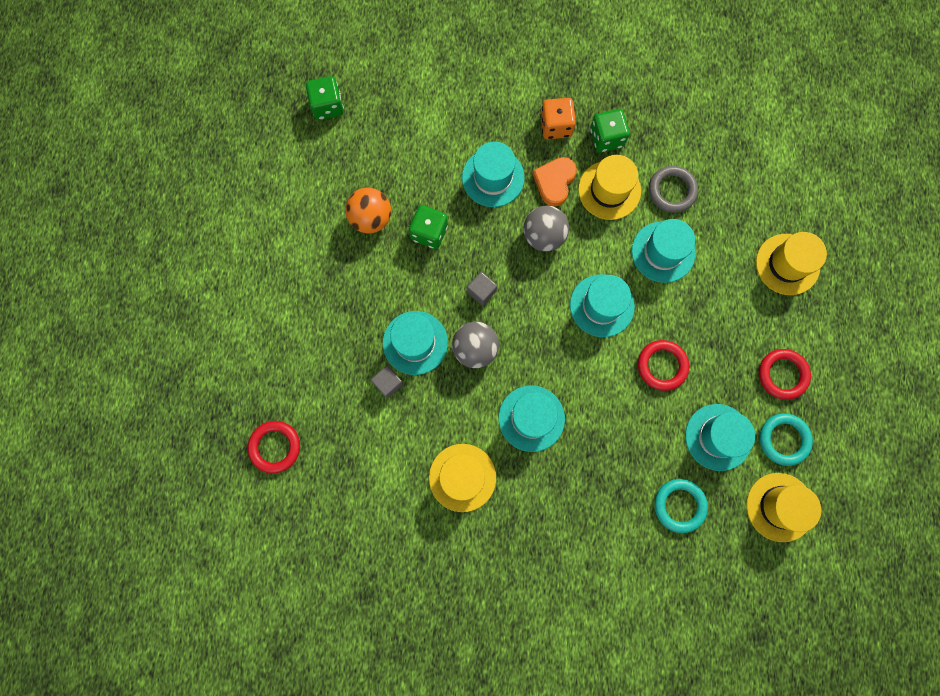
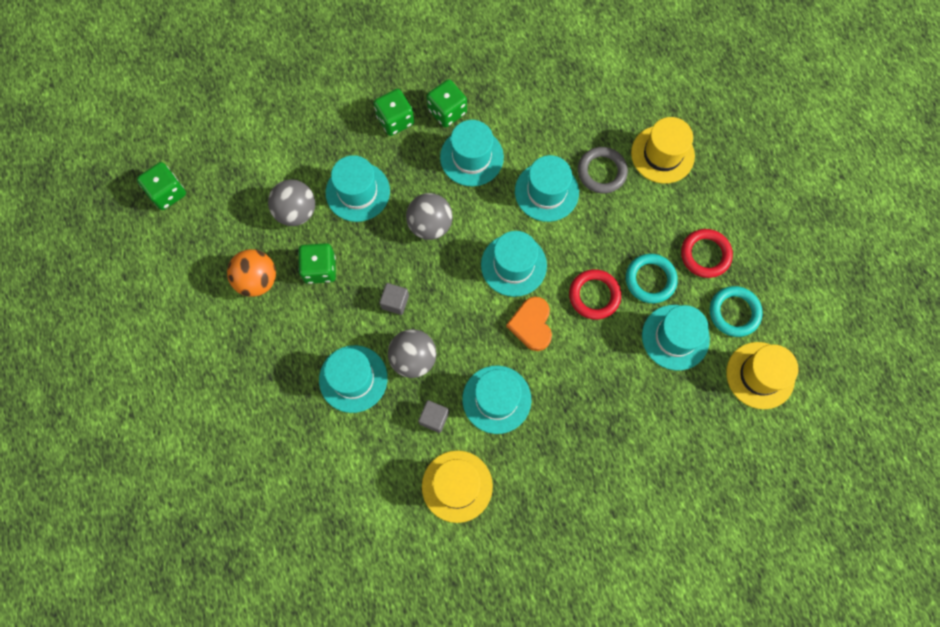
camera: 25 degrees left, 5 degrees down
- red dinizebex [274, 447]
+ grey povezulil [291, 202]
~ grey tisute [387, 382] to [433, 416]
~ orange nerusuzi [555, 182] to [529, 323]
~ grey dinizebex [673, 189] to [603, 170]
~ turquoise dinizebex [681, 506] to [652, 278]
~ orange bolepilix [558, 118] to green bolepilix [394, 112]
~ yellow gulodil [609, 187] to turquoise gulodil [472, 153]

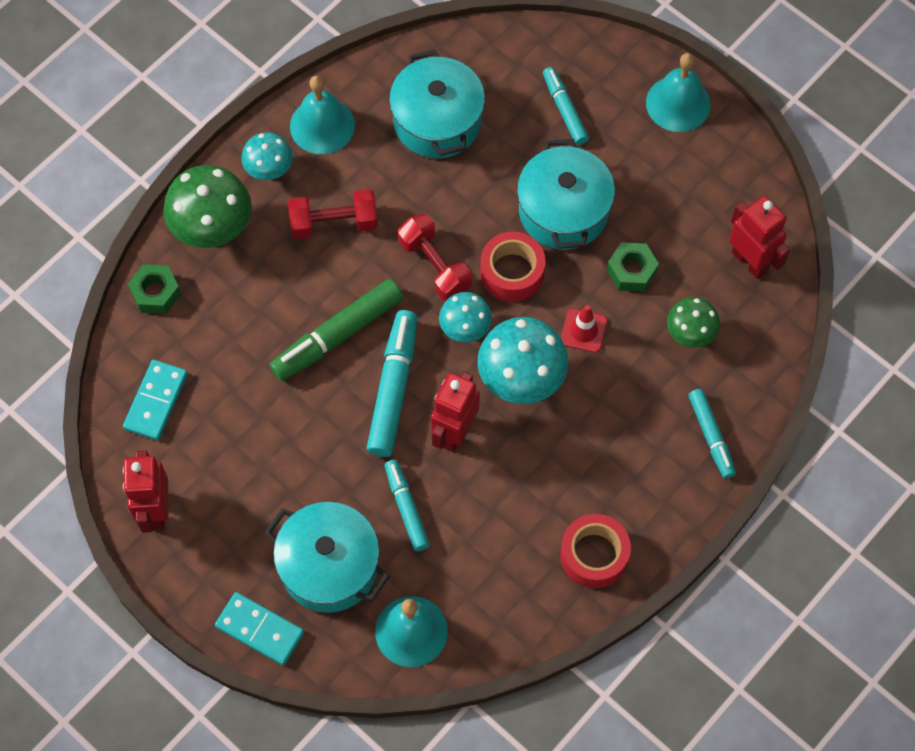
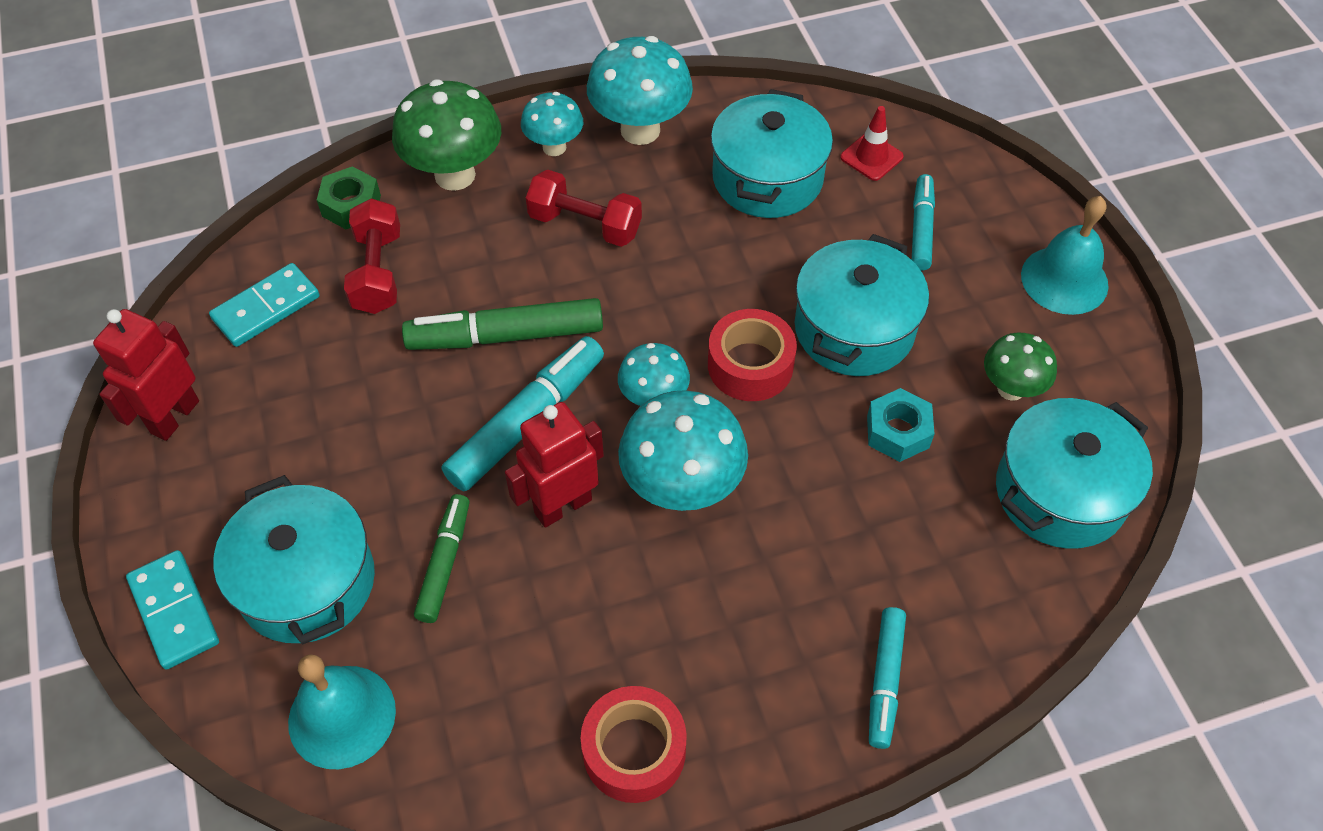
camera: 30 degrees right, 10 degrees down
~ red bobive [435, 257] to [372, 256]
~ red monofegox [584, 329] to [872, 143]
~ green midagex [693, 322] to [1020, 366]
~ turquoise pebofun [322, 114] to turquoise midagex [640, 90]
~ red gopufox [759, 237] to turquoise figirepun [1074, 473]
~ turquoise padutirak [407, 505] to green padutirak [442, 558]
~ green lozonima [633, 267] to turquoise lozonima [900, 425]

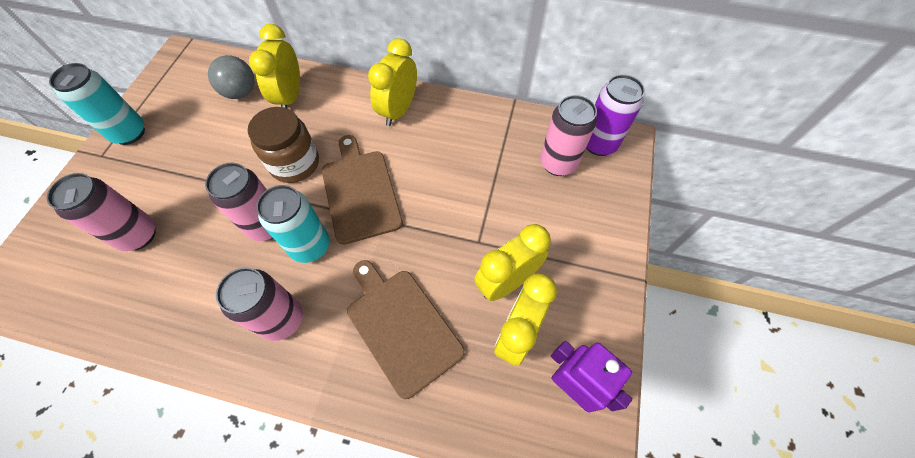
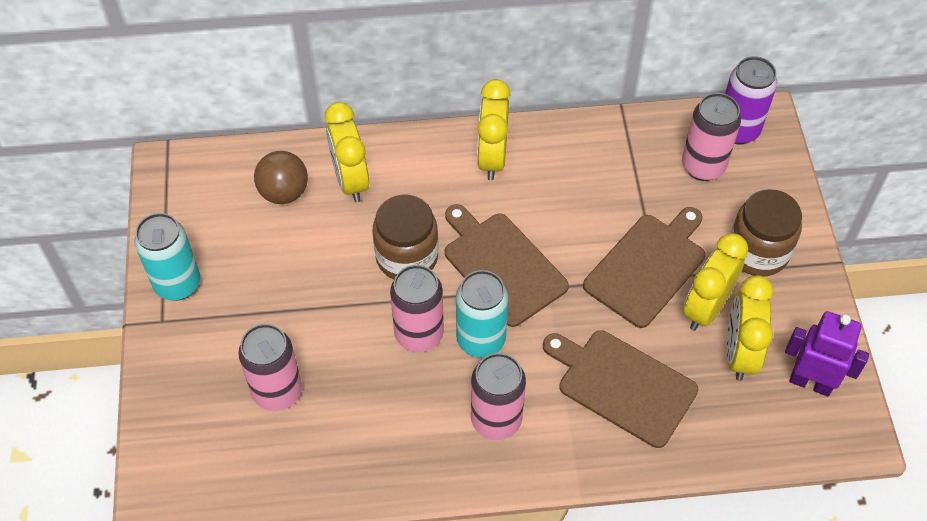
camera: 20 degrees left, 5 degrees down
+ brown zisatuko [644, 267]
+ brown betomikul [766, 232]
~ grey povezulil [231, 77] to brown povezulil [281, 177]

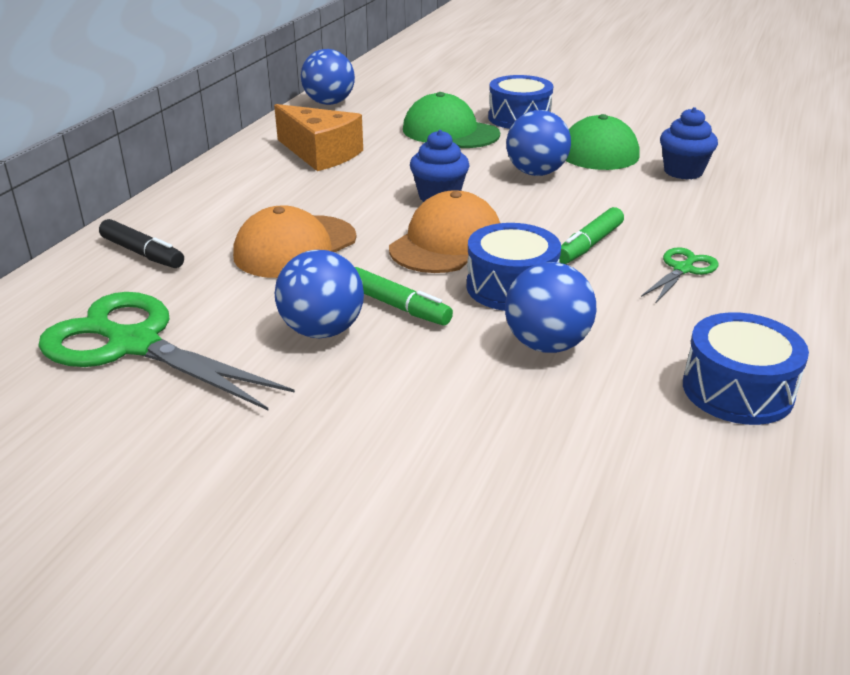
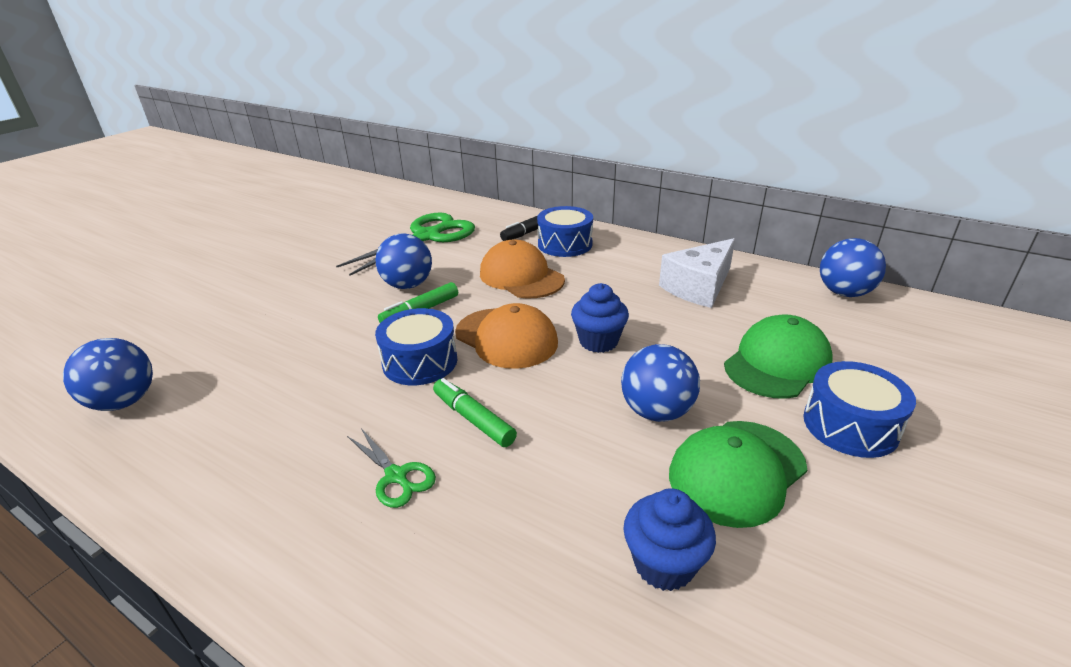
camera: 100 degrees right, 0 degrees up
~ blue povezulil [550, 307] to [108, 374]
~ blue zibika [746, 368] to [565, 231]
~ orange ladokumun [318, 137] to white ladokumun [697, 273]

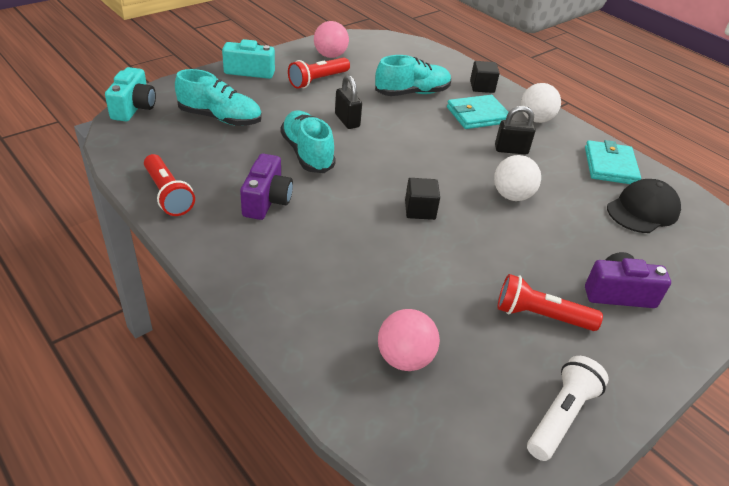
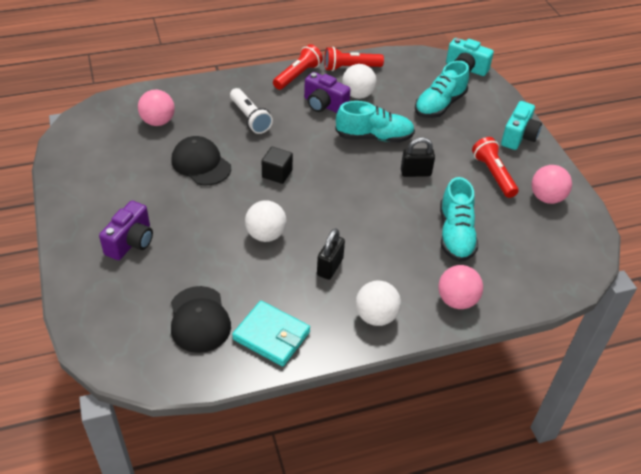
camera: 115 degrees right, 5 degrees up
- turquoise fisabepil [478, 112]
+ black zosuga [201, 160]
+ white povezulil [359, 81]
~ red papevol [550, 302] to [298, 67]
~ white papevol [568, 408] to [251, 111]
~ black tisute [485, 77] to pink povezulil [460, 287]

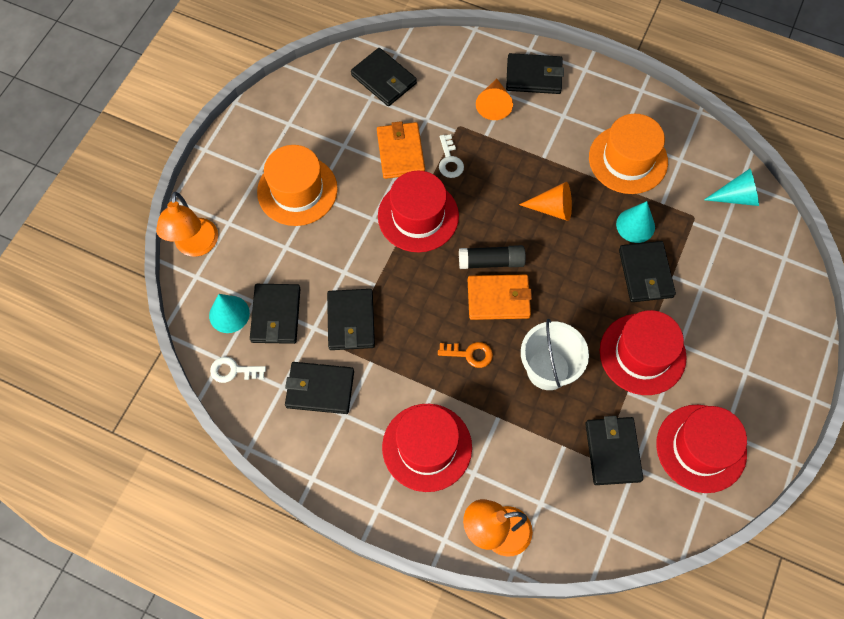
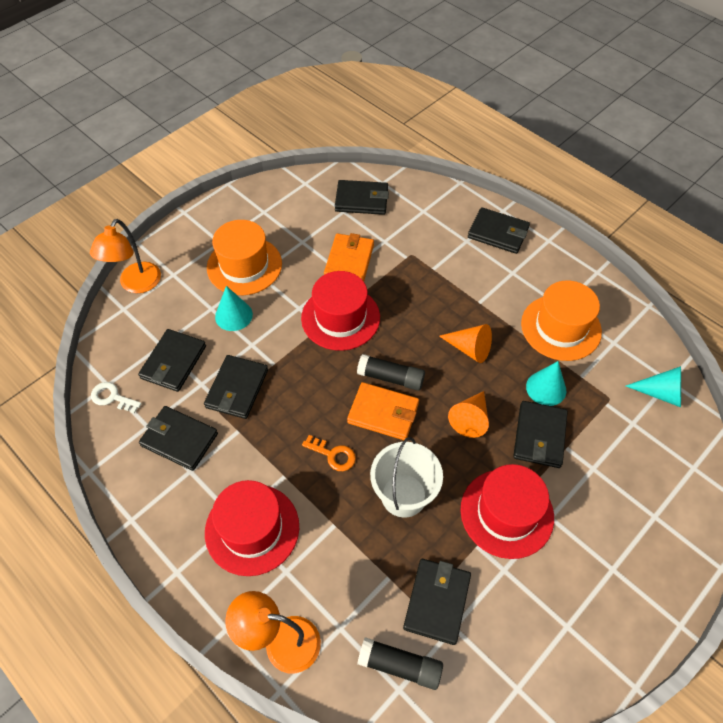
camera: 20 degrees right, 10 degrees down
- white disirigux [451, 156]
- red gulodil [701, 449]
+ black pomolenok [400, 663]
~ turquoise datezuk [229, 313] to [234, 308]
~ orange datezuk [494, 99] to [468, 414]
~ black fisabepil [384, 77] = [362, 197] 60 degrees counterclockwise

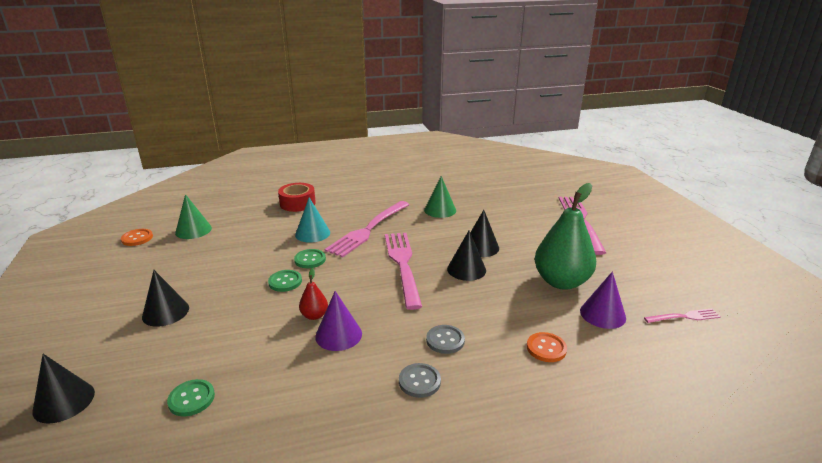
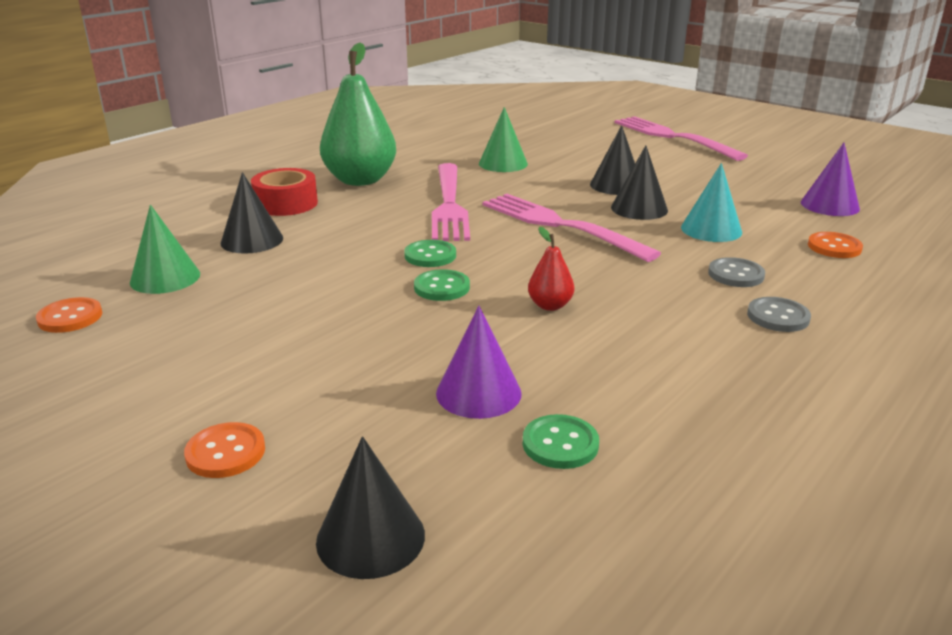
camera: 35 degrees left, 0 degrees up
- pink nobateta [682, 316]
+ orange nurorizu [224, 450]
~ black datezuk [165, 298] to [251, 213]
~ turquoise datezuk [312, 220] to [711, 202]
~ purple datezuk [338, 321] to [479, 362]
~ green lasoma [565, 236] to [358, 114]

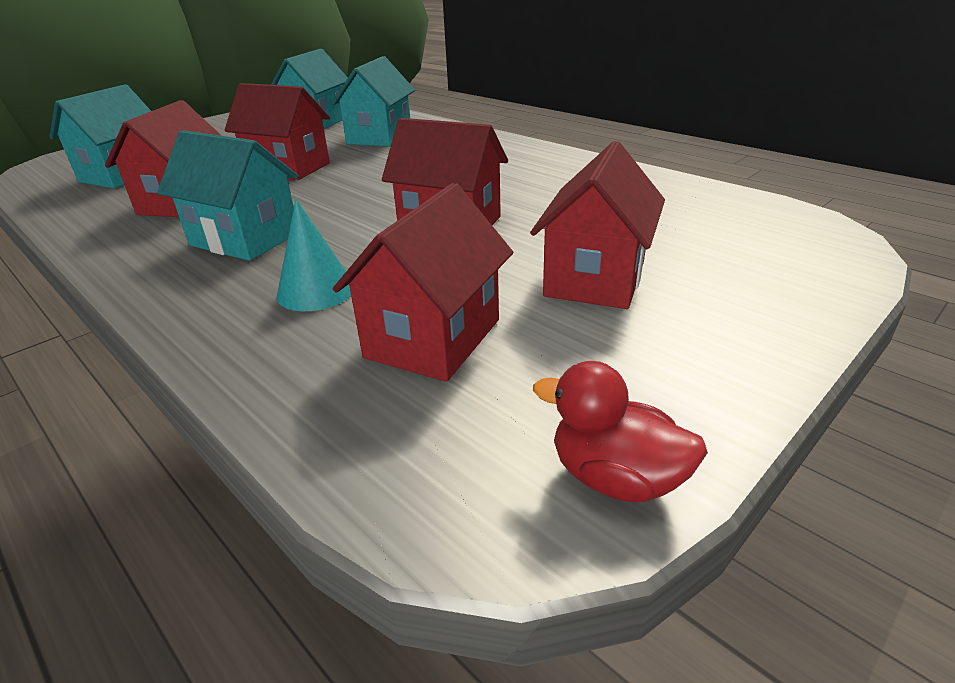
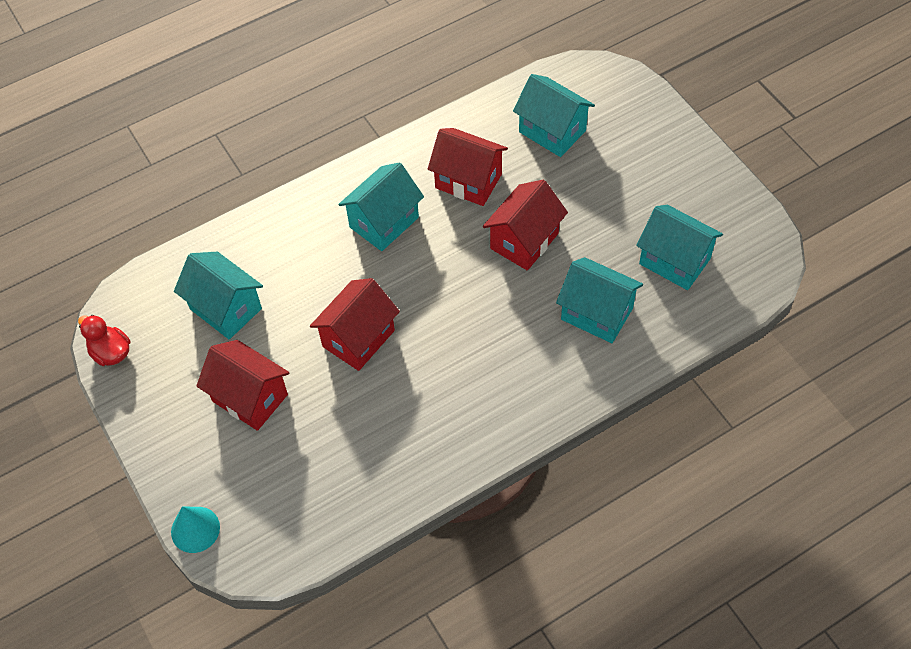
camera: 105 degrees right, 25 degrees up
~ turquoise datezuk [314, 255] to [195, 529]
~ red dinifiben [423, 282] to turquoise dinifiben [218, 296]
~ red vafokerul [620, 431] = [104, 340] 90 degrees counterclockwise

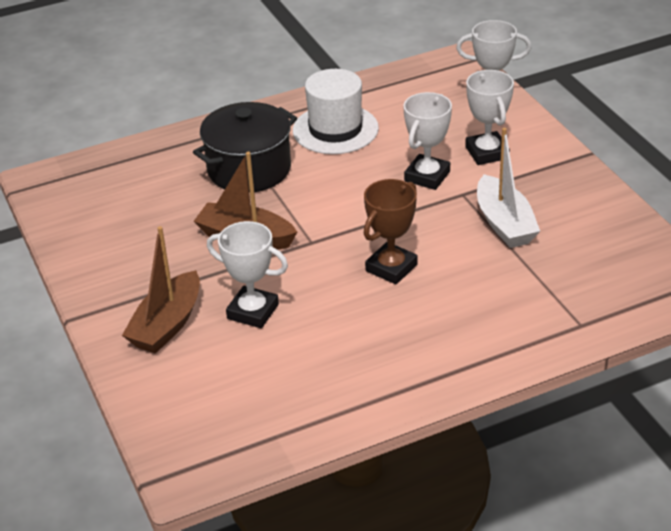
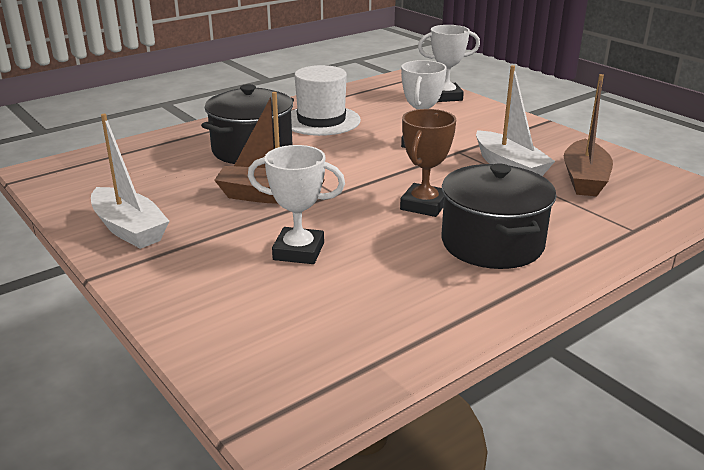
camera: 15 degrees left, 10 degrees down
- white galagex [489, 117]
+ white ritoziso [130, 181]
+ black figirepun [499, 216]
~ brown ritoziso [161, 290] to [588, 135]

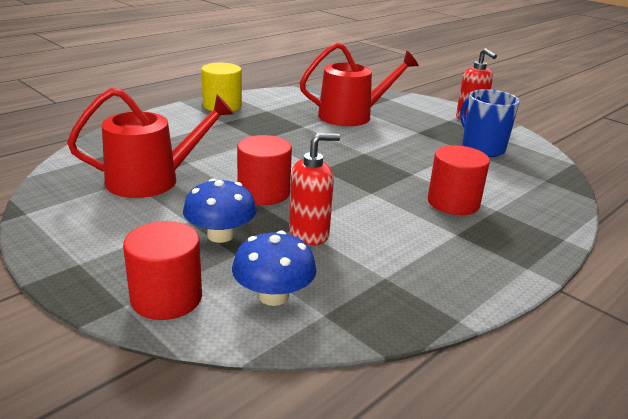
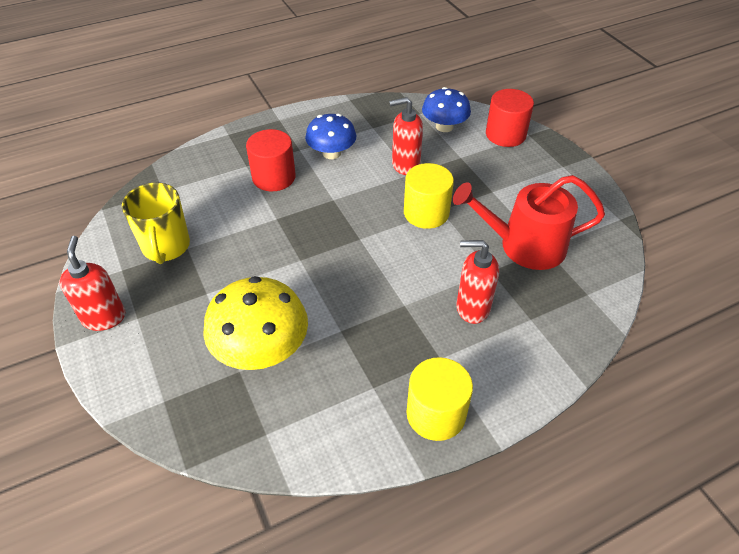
camera: 160 degrees left, 20 degrees up
+ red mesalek [477, 282]
~ blue midagex [219, 210] to [330, 136]
~ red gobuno [359, 84] to yellow midagex [255, 323]
~ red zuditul [264, 170] to yellow zuditul [429, 196]
~ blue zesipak [490, 123] to yellow zesipak [156, 223]

